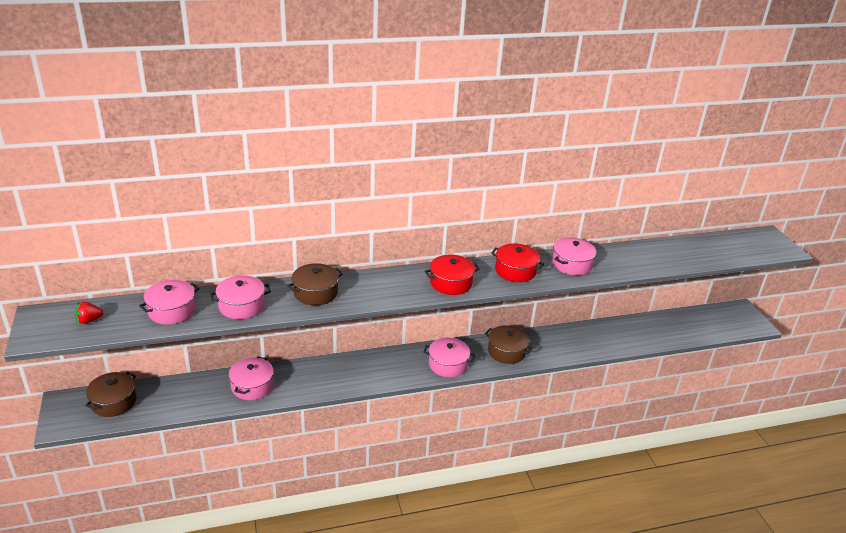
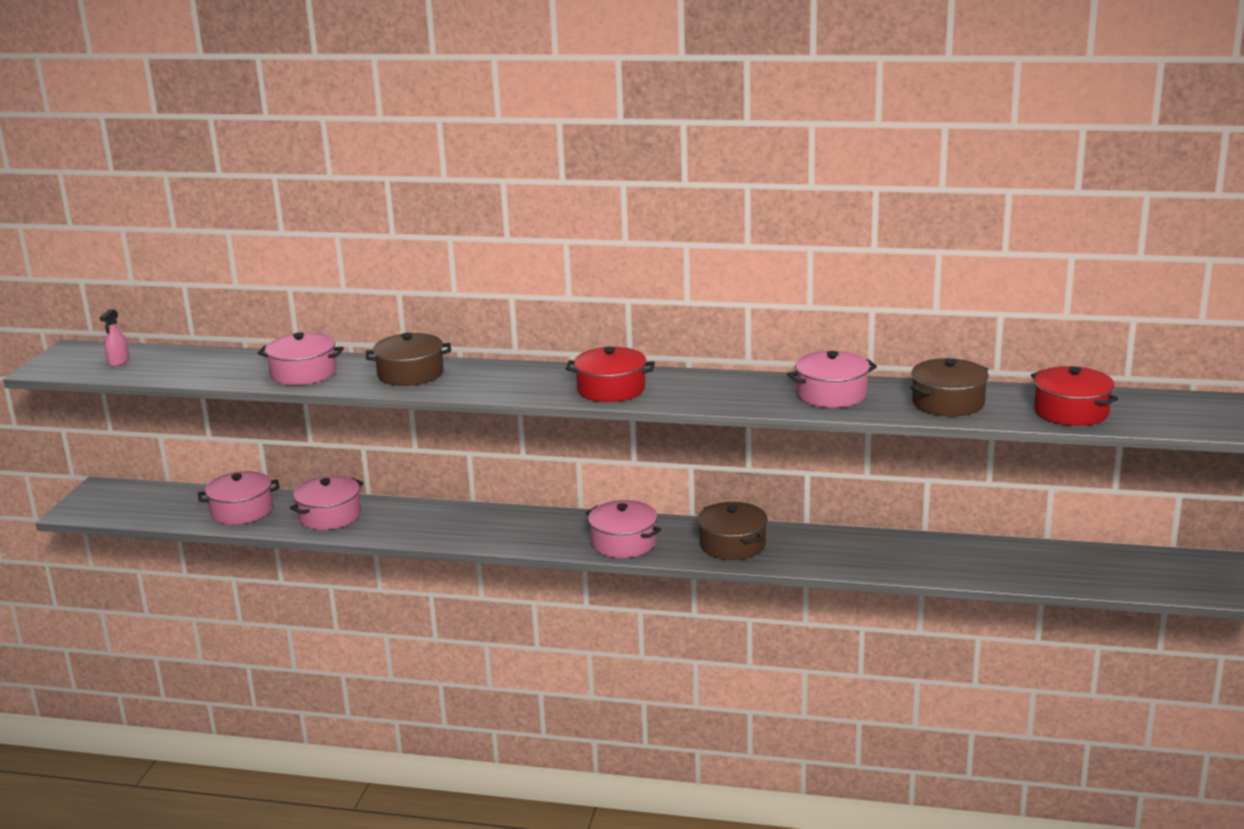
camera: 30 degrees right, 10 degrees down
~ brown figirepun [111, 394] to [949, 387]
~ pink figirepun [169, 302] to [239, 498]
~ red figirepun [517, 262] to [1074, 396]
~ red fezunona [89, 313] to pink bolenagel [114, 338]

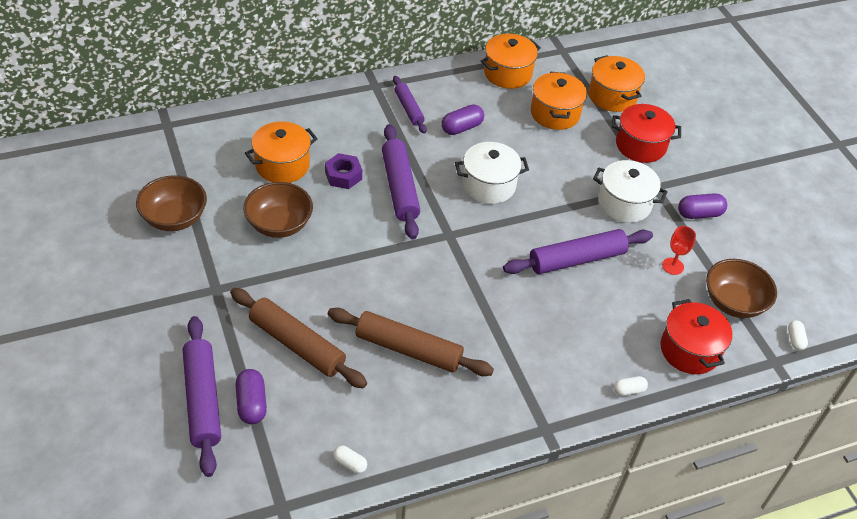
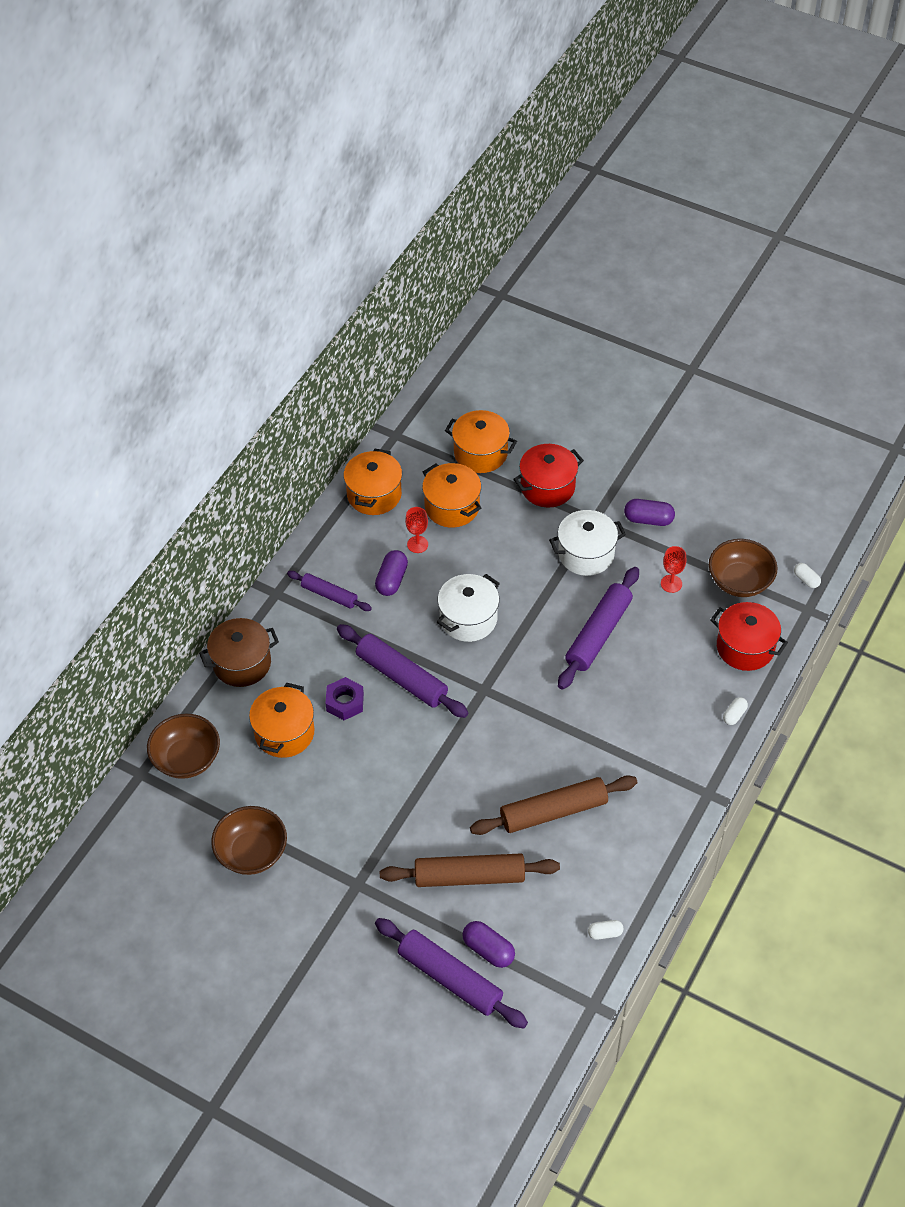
camera: 35 degrees left, 5 degrees up
+ brown figirepun [239, 652]
+ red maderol [416, 530]
~ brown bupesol [278, 210] to [183, 746]
~ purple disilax [702, 206] = [649, 512] 60 degrees clockwise

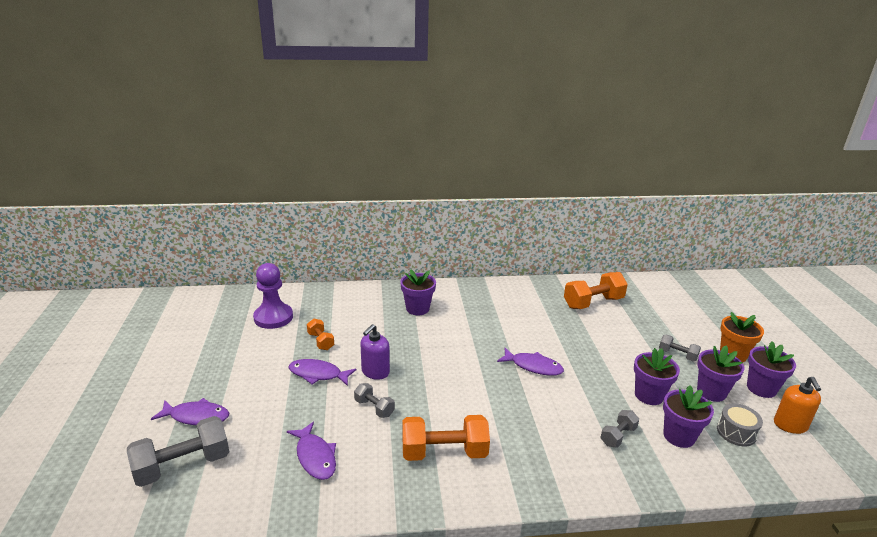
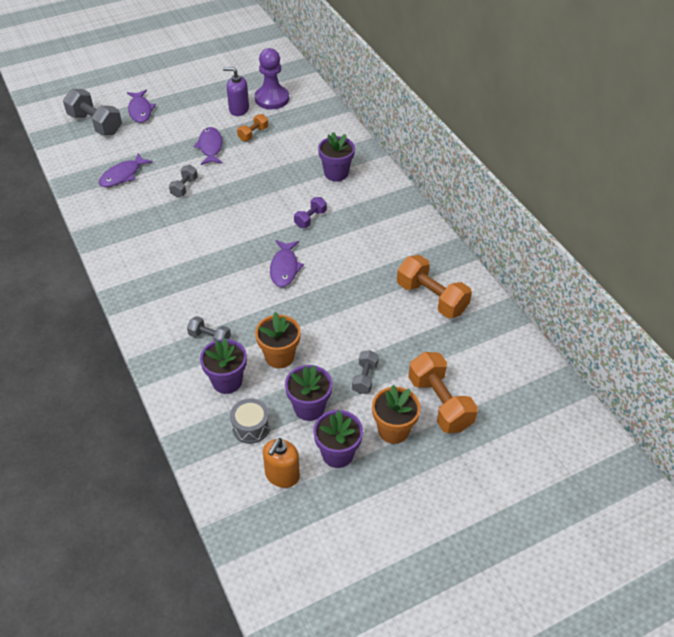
camera: 70 degrees right, 20 degrees up
+ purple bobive [310, 212]
~ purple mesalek [375, 352] to [236, 91]
~ orange bobive [446, 438] to [443, 392]
~ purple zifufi [657, 376] to orange zifufi [278, 340]
~ orange mesalek [797, 405] = [281, 463] 45 degrees counterclockwise

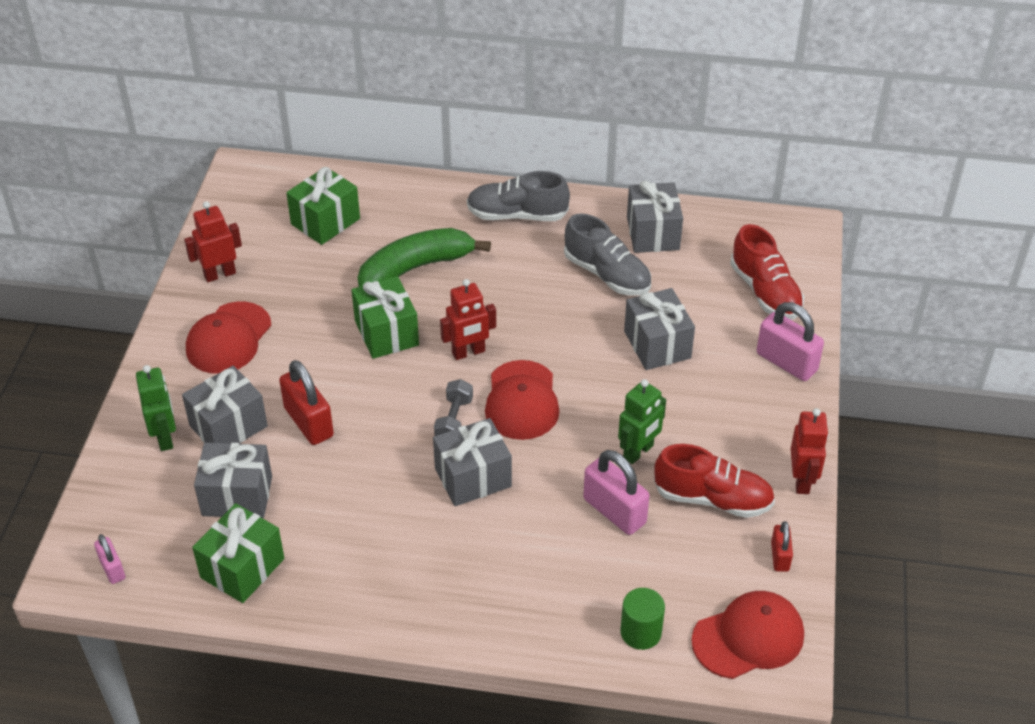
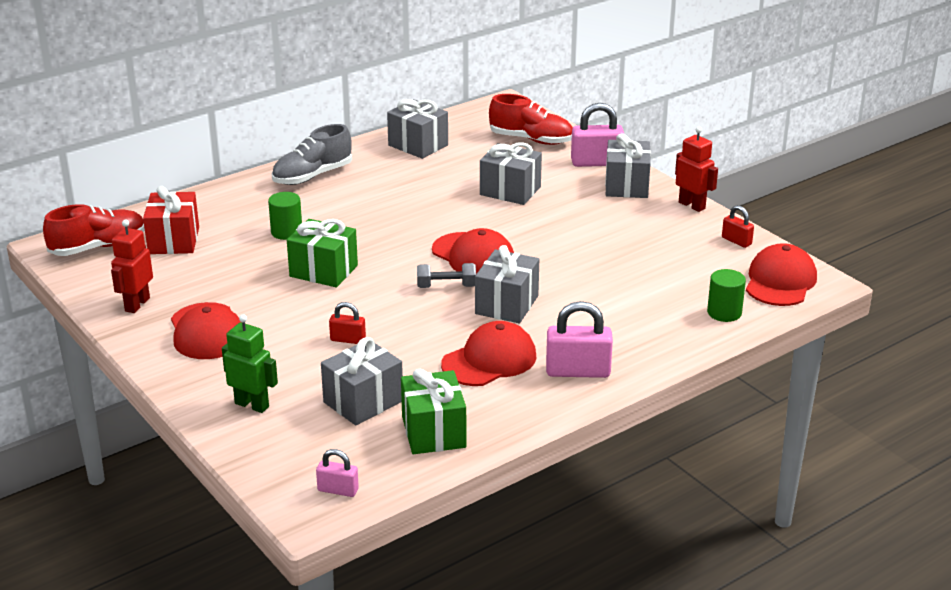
camera: 45 degrees left, 15 degrees down
- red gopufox [468, 319]
- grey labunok [607, 255]
- green gopufox [642, 421]
+ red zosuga [489, 353]
~ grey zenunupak [225, 404] to [628, 165]
~ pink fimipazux [616, 492] to [579, 339]
~ red labunok [714, 481] to [94, 230]
~ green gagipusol [424, 257] to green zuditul [285, 216]
~ green zenunupak [323, 206] to red zenunupak [171, 220]
~ grey bobive [453, 407] = [446, 275] 60 degrees counterclockwise
~ red fimipazux [306, 402] = [347, 323] x0.56

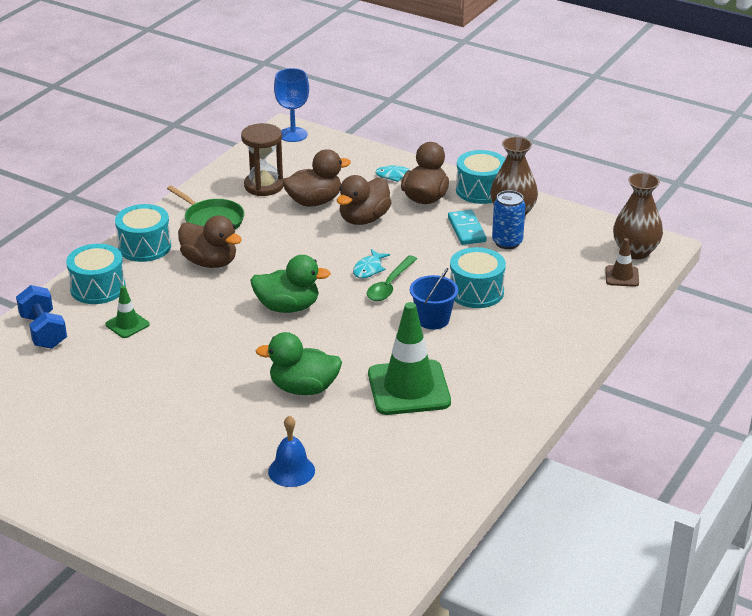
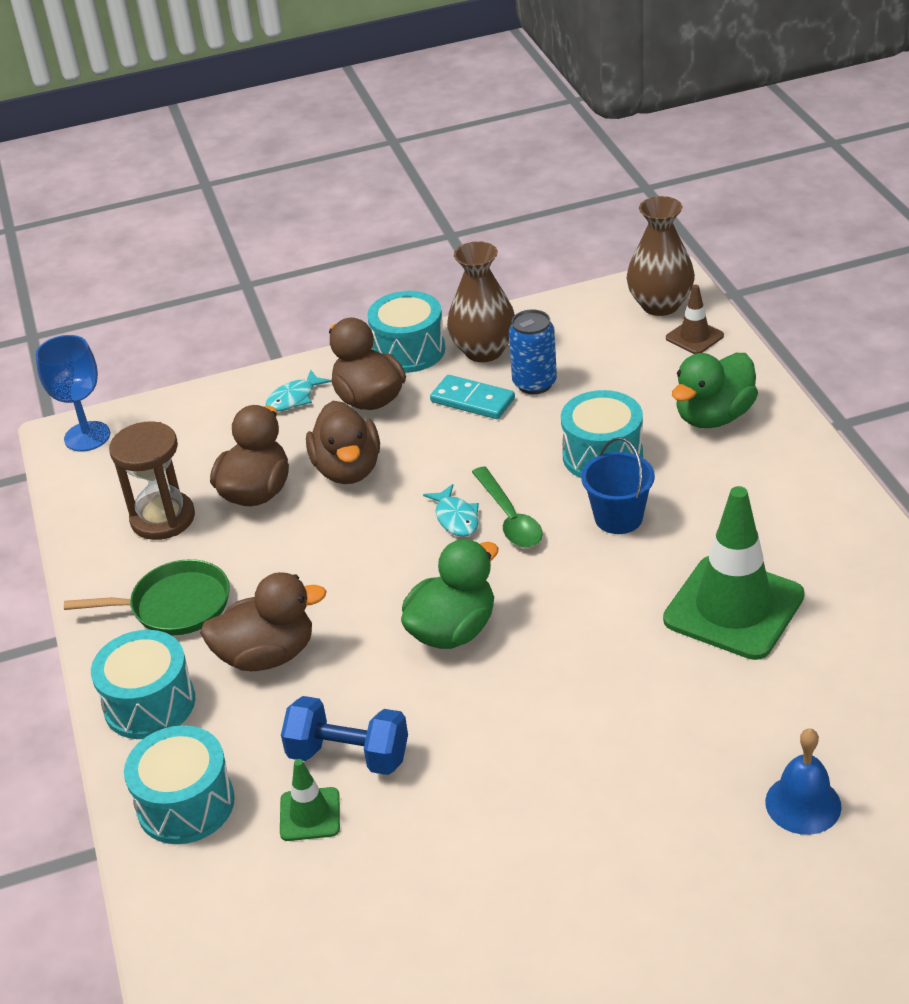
camera: 45 degrees left, 5 degrees up
~ blue bobive [41, 317] to [344, 735]
~ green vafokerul [299, 363] to [715, 390]

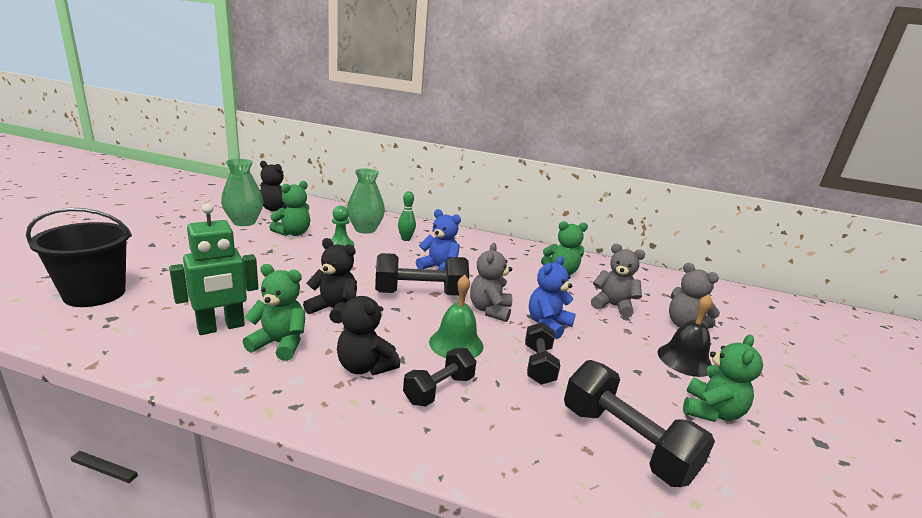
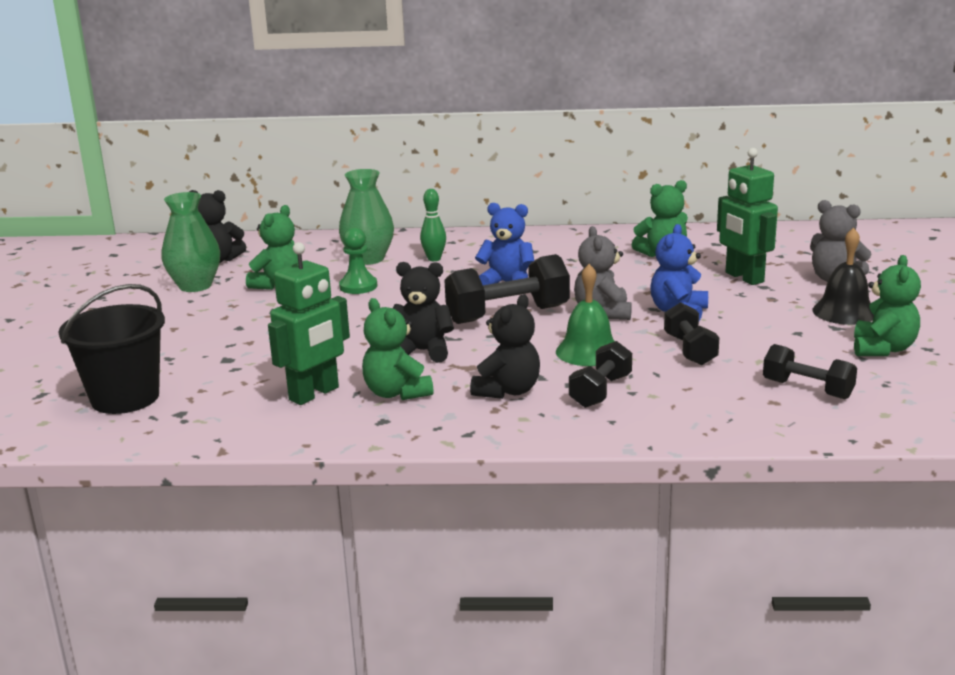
camera: 10 degrees left, 0 degrees up
~ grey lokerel [618, 281] to green gopufox [747, 216]
~ green lokerel [274, 312] = [398, 349] 120 degrees counterclockwise
~ black lokerel [368, 331] = [505, 346] 90 degrees counterclockwise
~ black bobive [639, 423] = [810, 371] x0.62

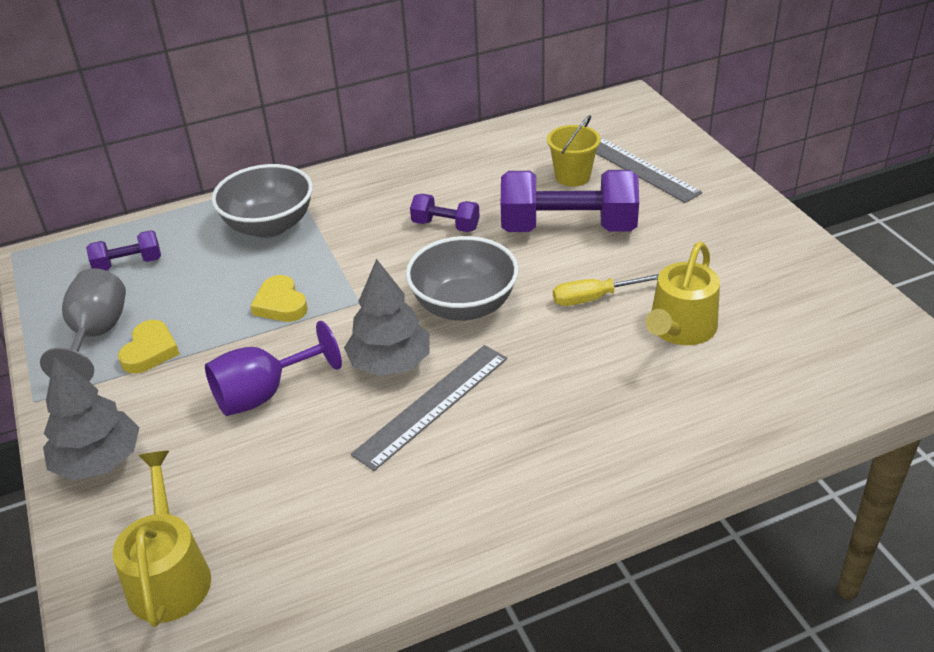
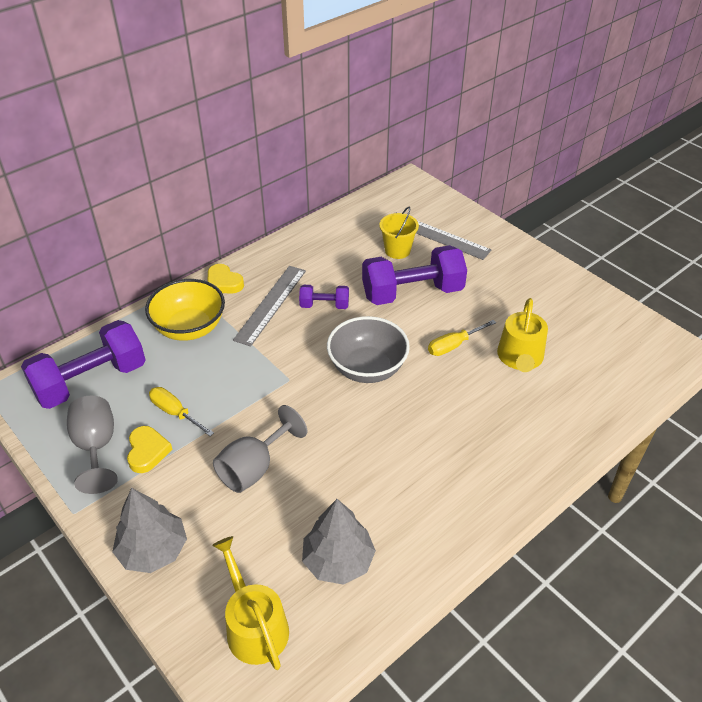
camera: 20 degrees left, 5 degrees up
+ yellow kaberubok [181, 411]
~ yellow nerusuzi [279, 298] to [226, 278]
~ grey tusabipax [387, 317] to [339, 542]
~ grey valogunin [429, 408] to [269, 306]
~ purple maderol [273, 368] to grey maderol [260, 449]
~ grey bupesol [262, 201] to yellow bupesol [185, 310]
~ purple bobive [123, 250] = [83, 364] x2.03

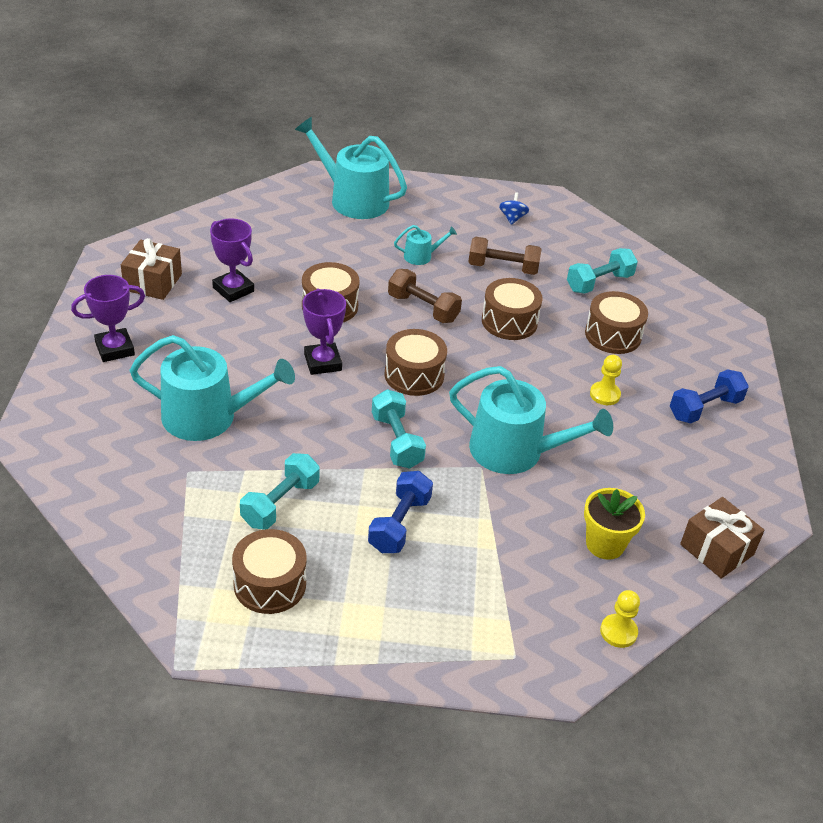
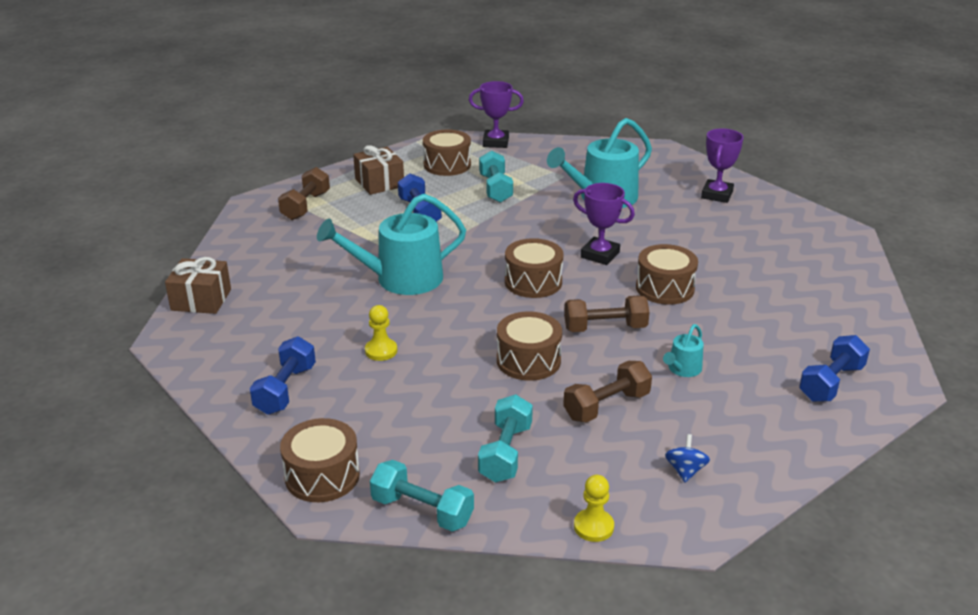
camera: 140 degrees right, 10 degrees down
- yellow zifufi [614, 524]
+ brown bobive [304, 193]
~ brown zenunupak [151, 269] to [378, 170]
~ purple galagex [232, 260] to [496, 114]
~ turquoise bobive [399, 429] to [422, 495]
~ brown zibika [616, 322] to [320, 460]
~ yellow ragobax [620, 619] to [594, 508]
~ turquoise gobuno [351, 168] to blue bobive [834, 368]
~ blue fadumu [514, 208] = [687, 458] 135 degrees counterclockwise

